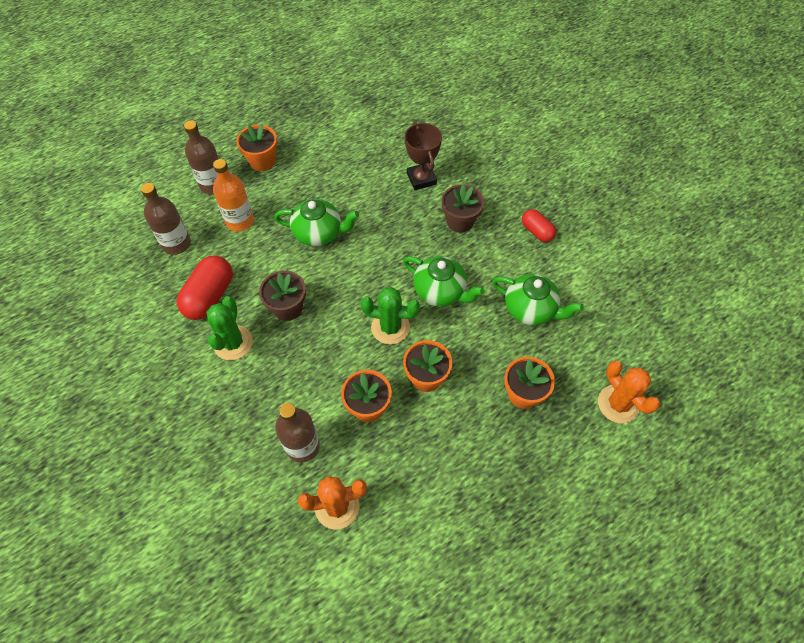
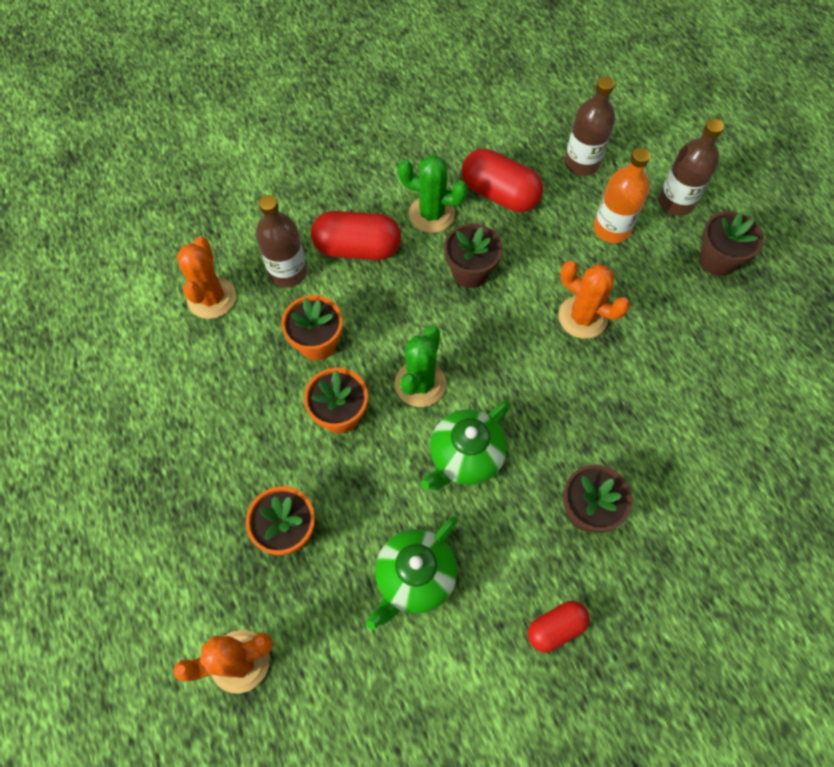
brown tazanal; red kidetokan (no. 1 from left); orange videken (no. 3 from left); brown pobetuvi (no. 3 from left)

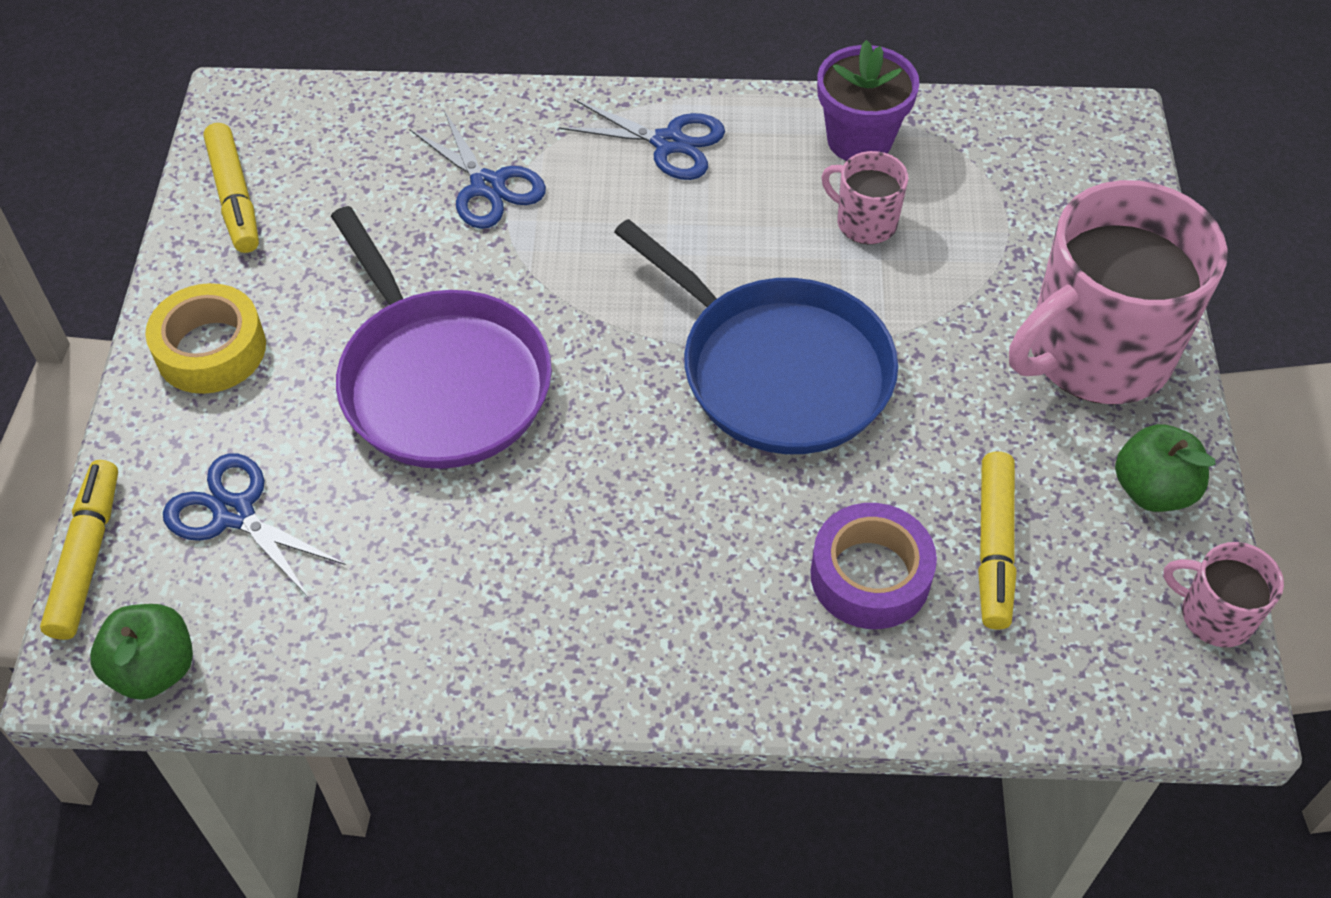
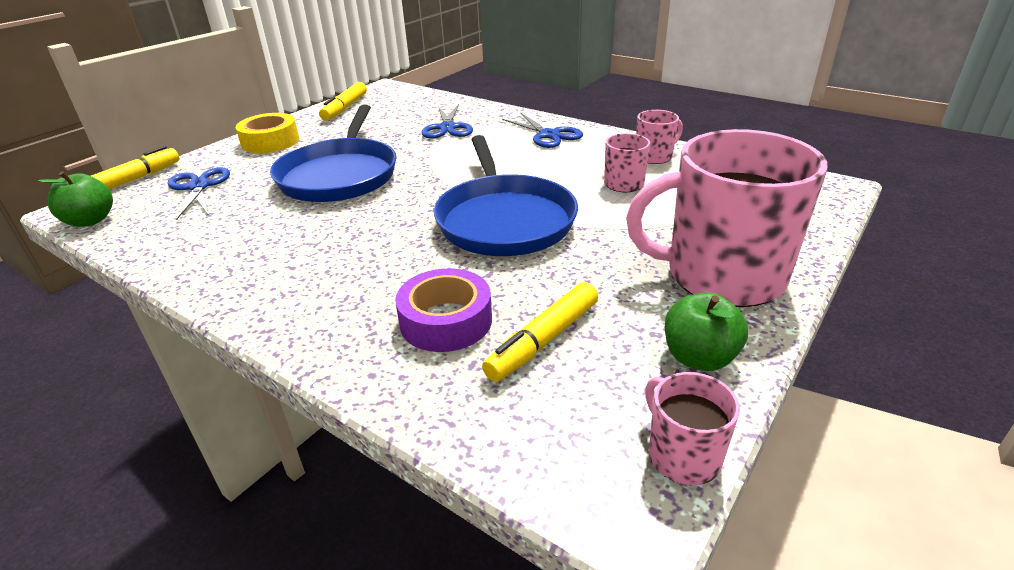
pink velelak (no. 2 from left); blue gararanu (no. 1 from left)

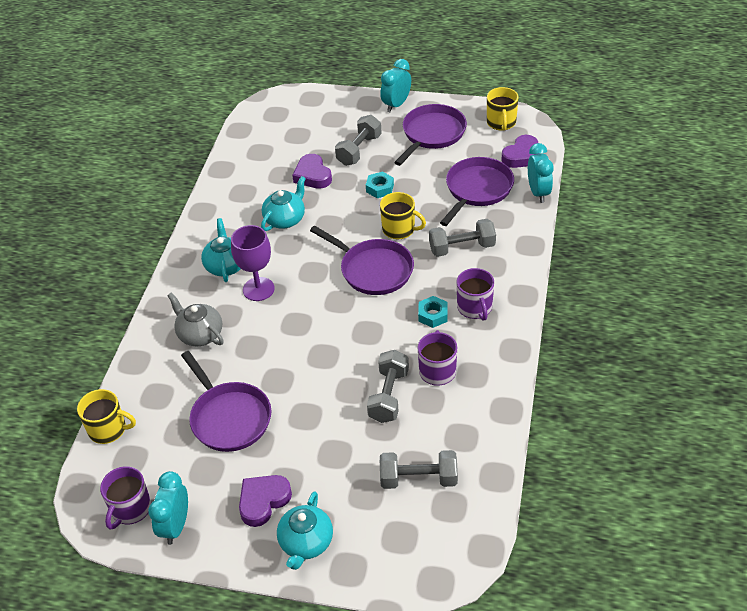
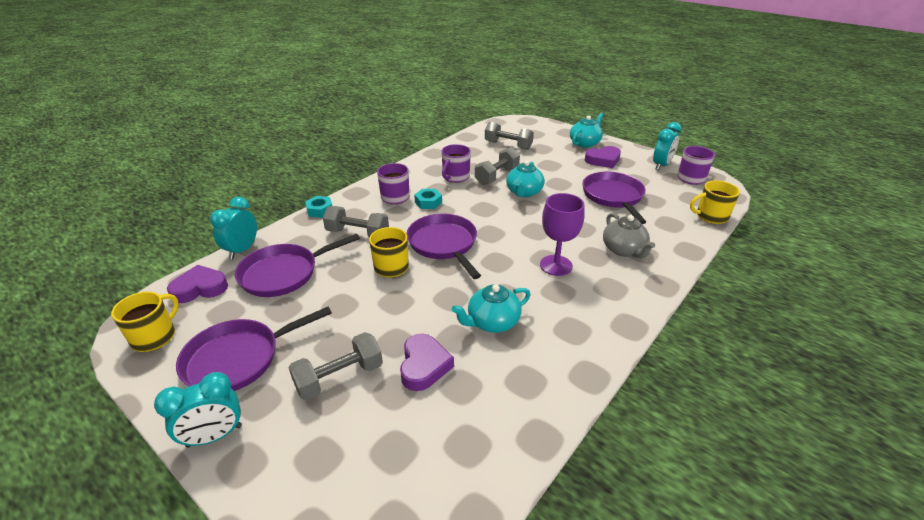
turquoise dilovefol (no. 2 from left); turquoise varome (no. 1 from left); yellow velelak (no. 3 from left)

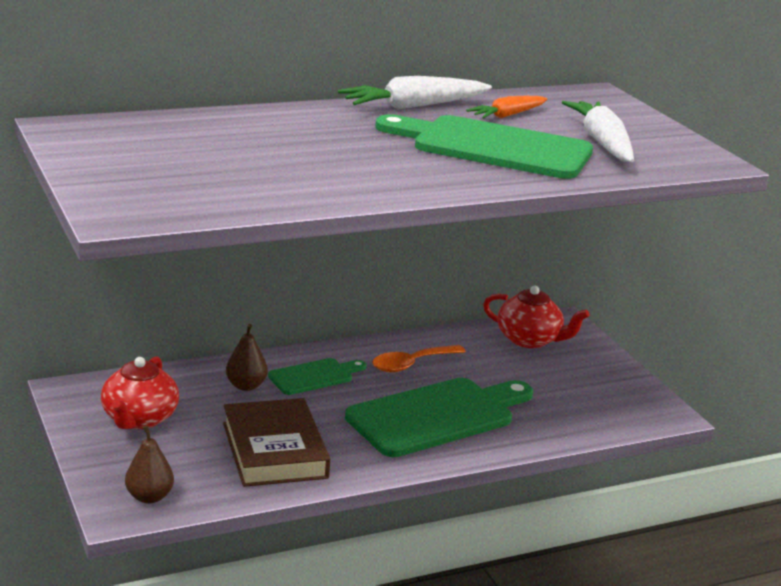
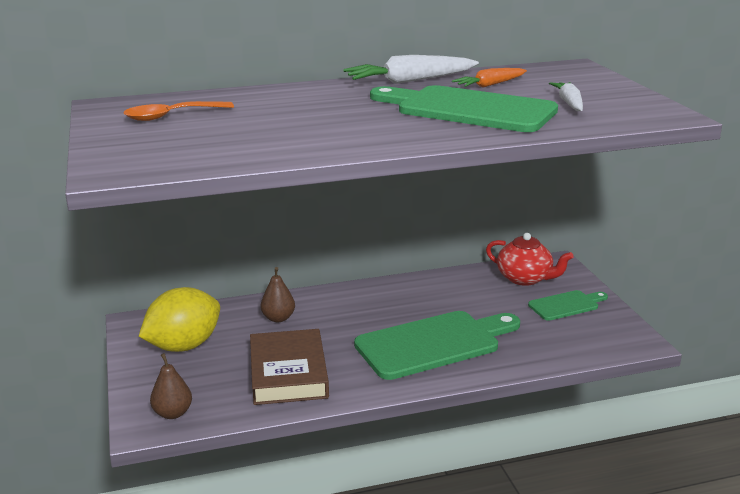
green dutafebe (no. 3 from left); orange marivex; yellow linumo; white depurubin (no. 2 from left)

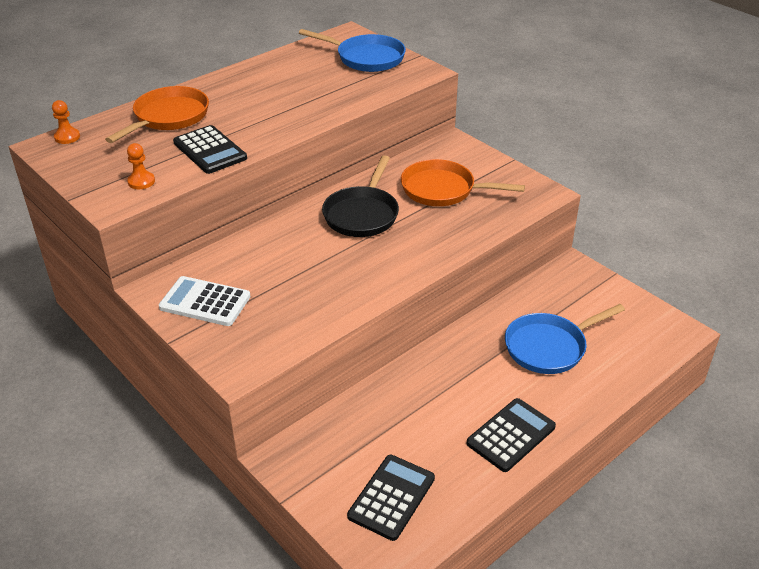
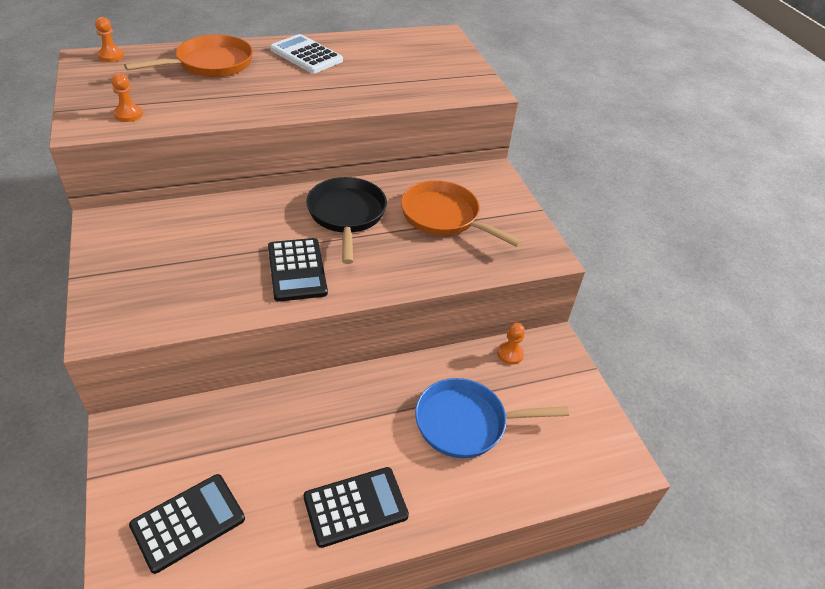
blue gararanu (no. 1 from left in the first image); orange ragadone (no. 3 from left); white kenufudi; black kenufudi (no. 2 from left); black gararanu

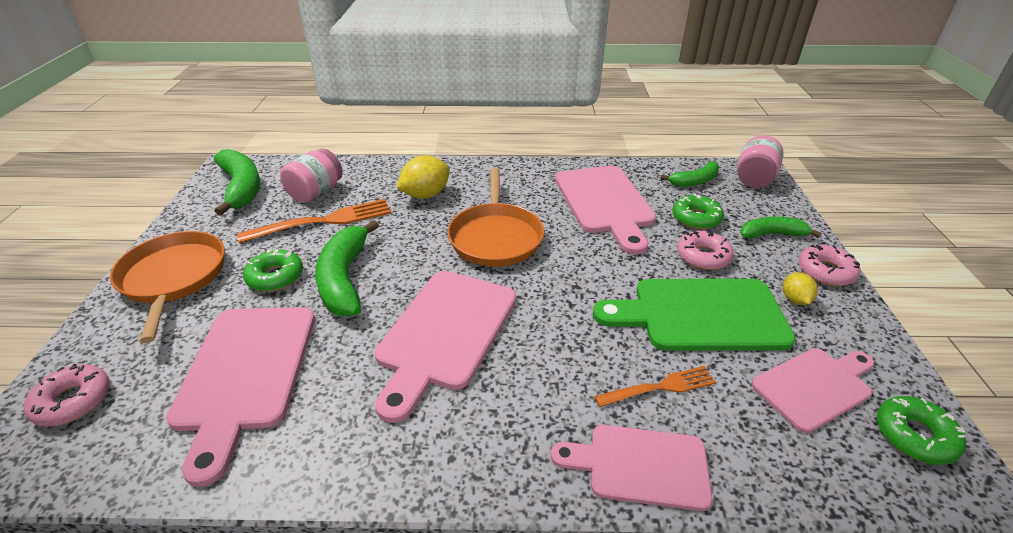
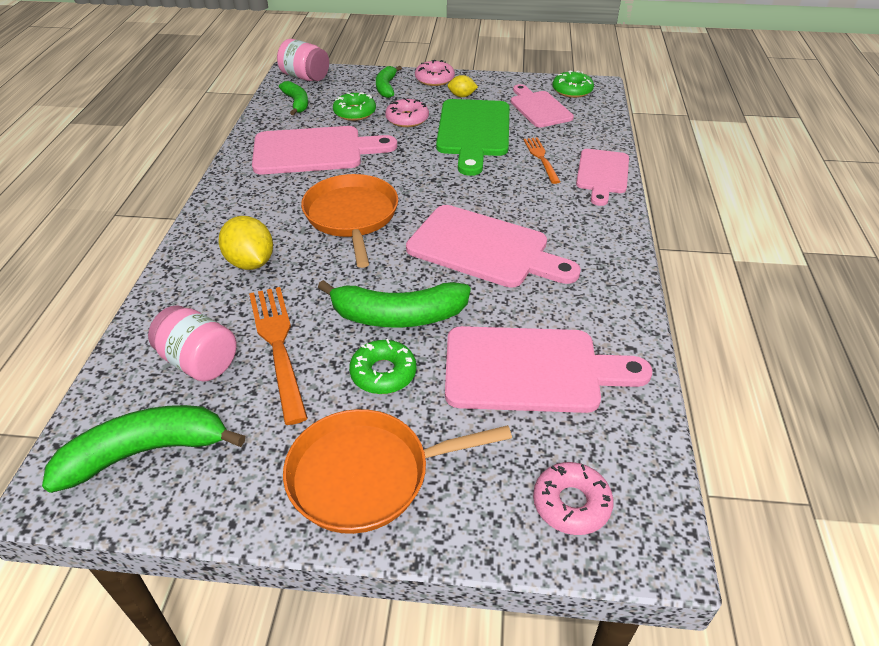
orange gararanu (no. 1 from left)

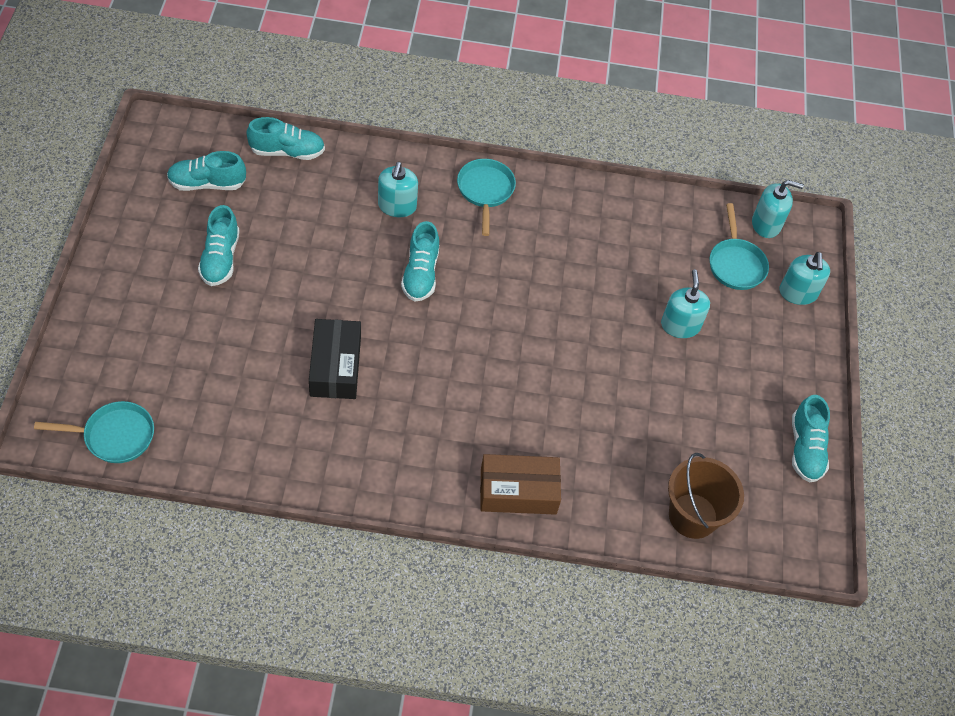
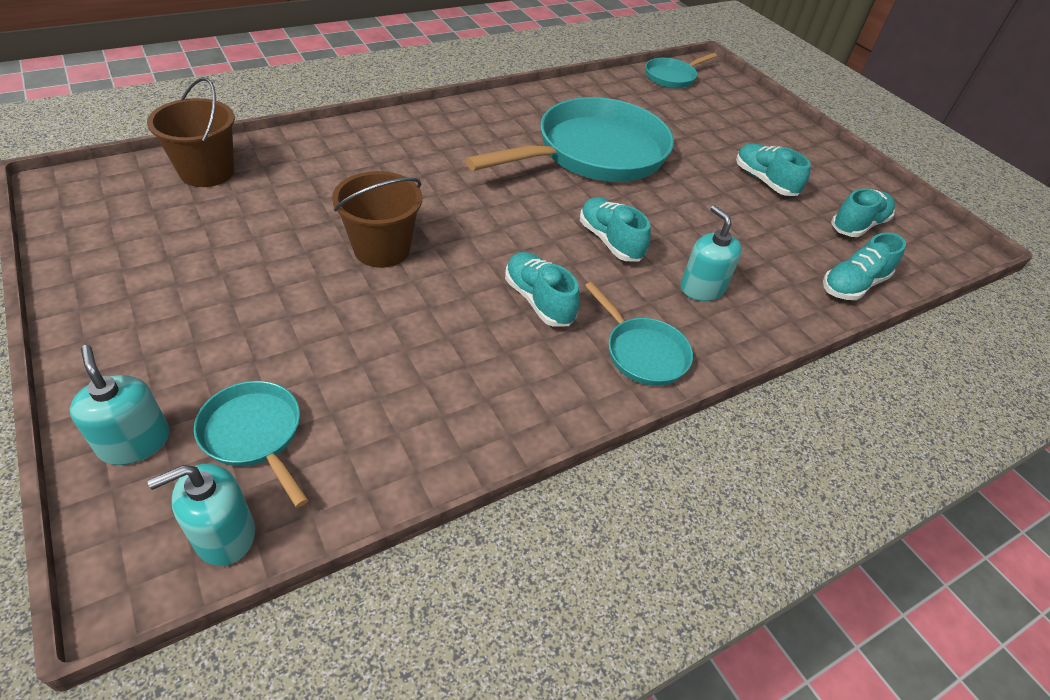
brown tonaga; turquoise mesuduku (no. 2 from left in the first image); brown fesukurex (no. 2 from left); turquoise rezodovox (no. 1 from left); turquoise gararanu (no. 2 from left)

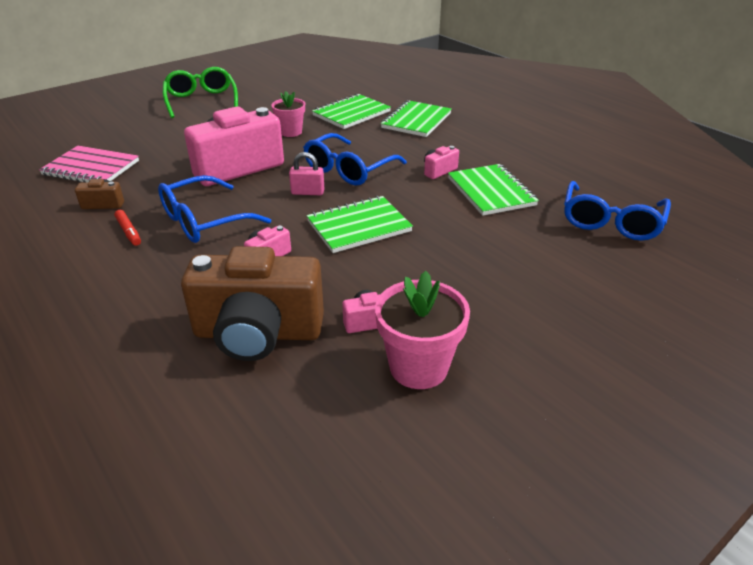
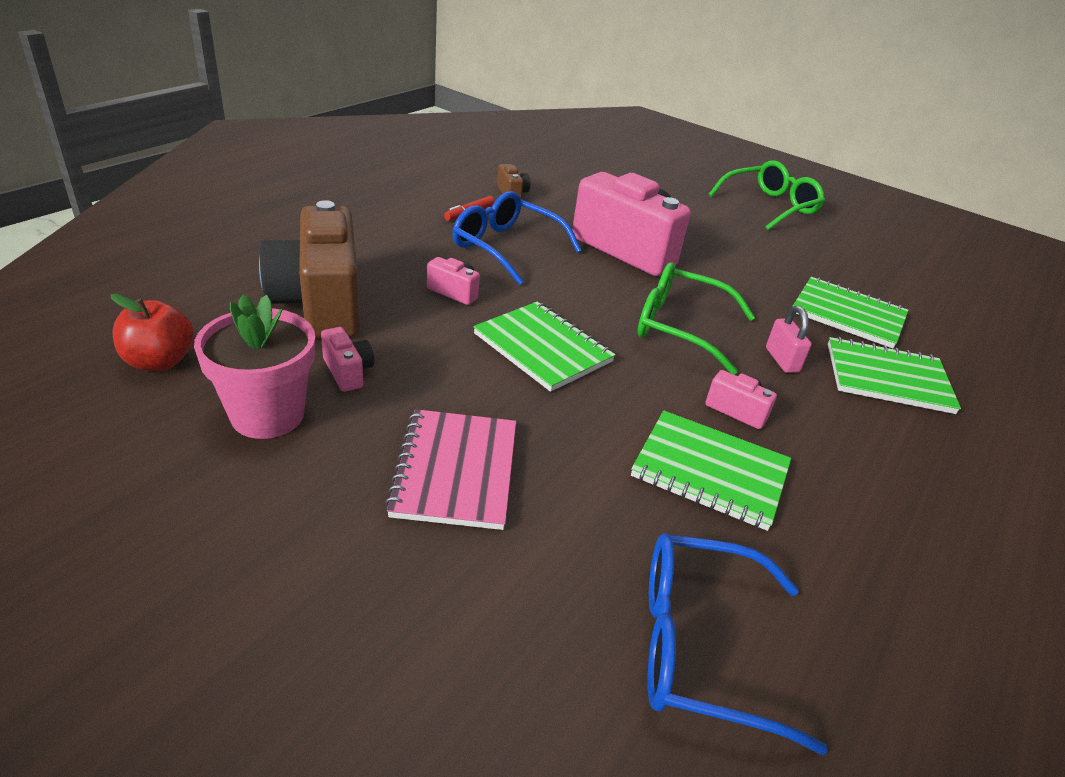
pink pobetuvi (no. 1 from left in the first image); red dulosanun; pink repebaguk; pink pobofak; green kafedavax (no. 1 from left); green repebaguk (no. 2 from left)

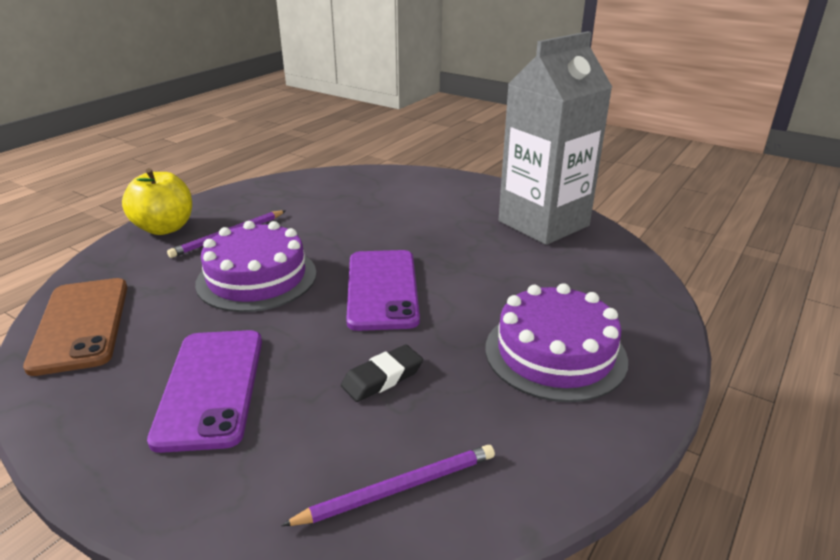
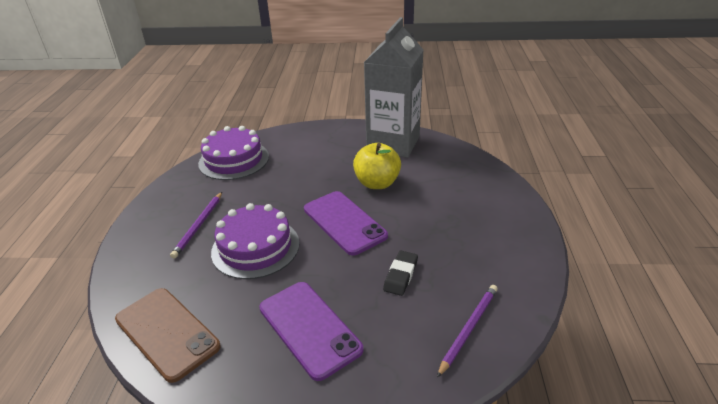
yellow dulosanun; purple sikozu (no. 1 from left)

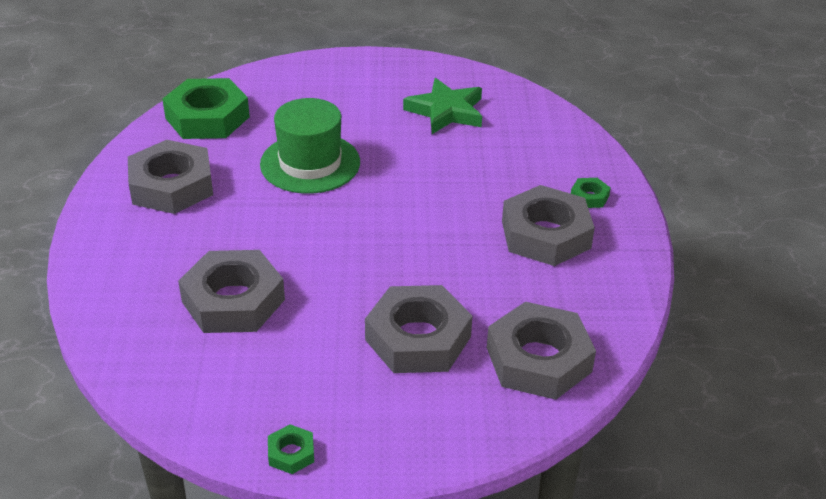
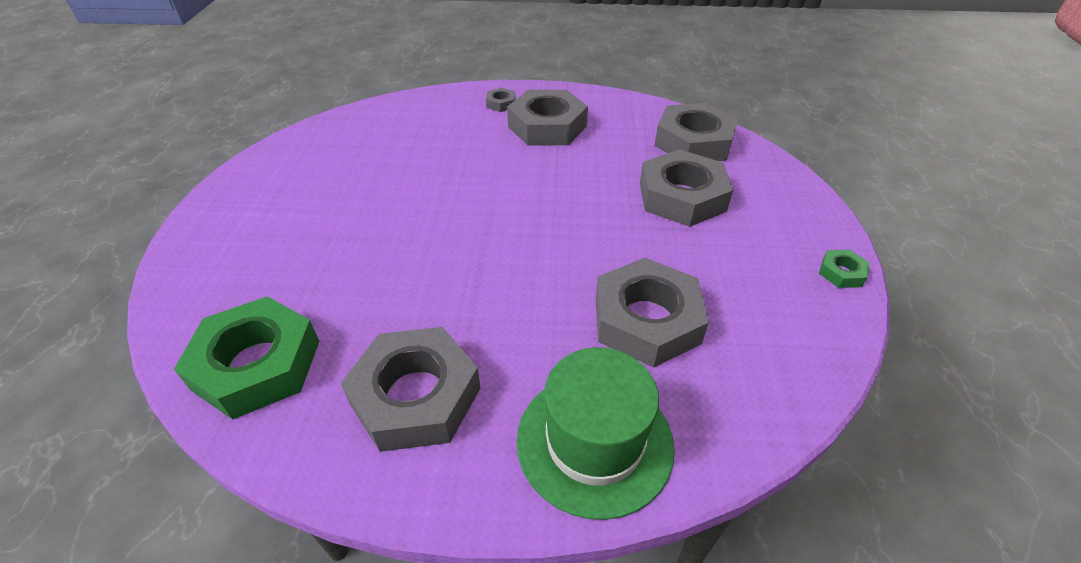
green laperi; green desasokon; grey varome (no. 2 from left)

